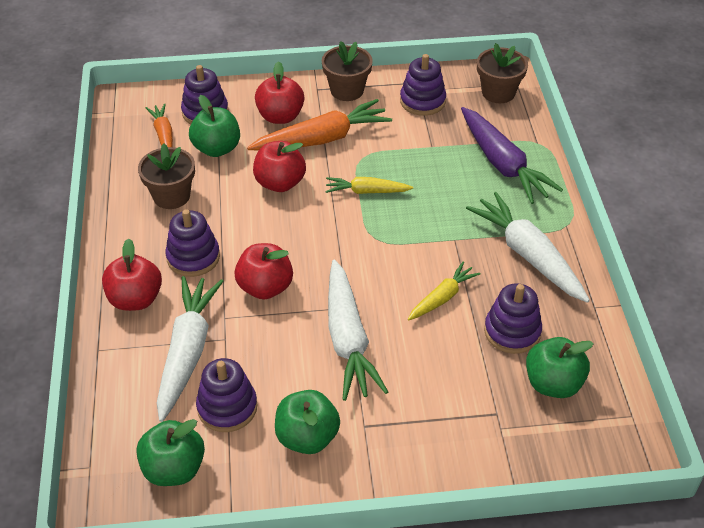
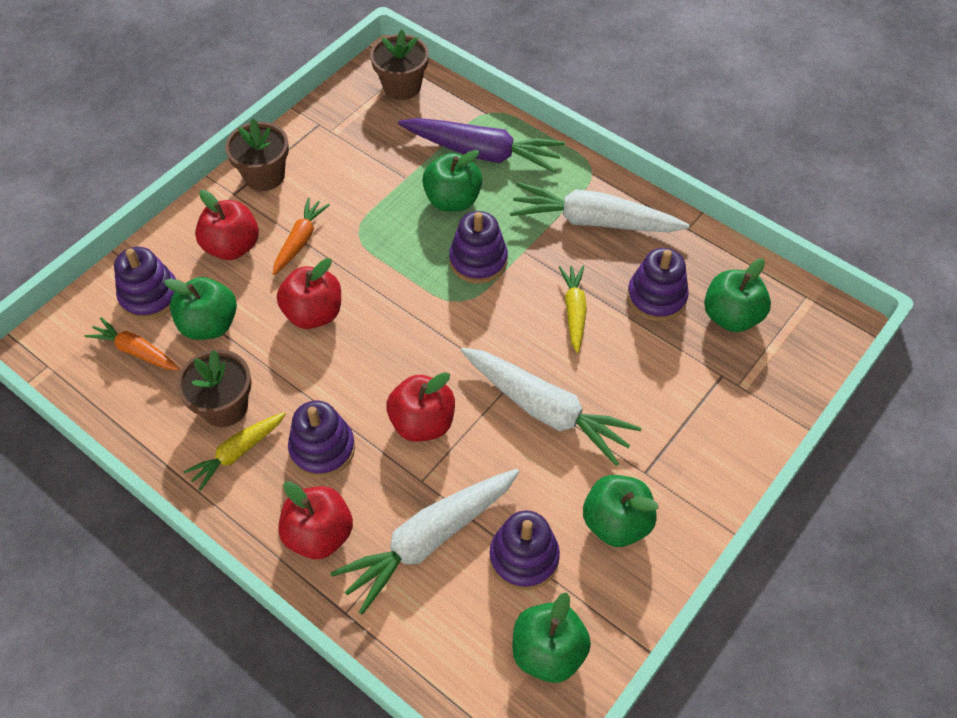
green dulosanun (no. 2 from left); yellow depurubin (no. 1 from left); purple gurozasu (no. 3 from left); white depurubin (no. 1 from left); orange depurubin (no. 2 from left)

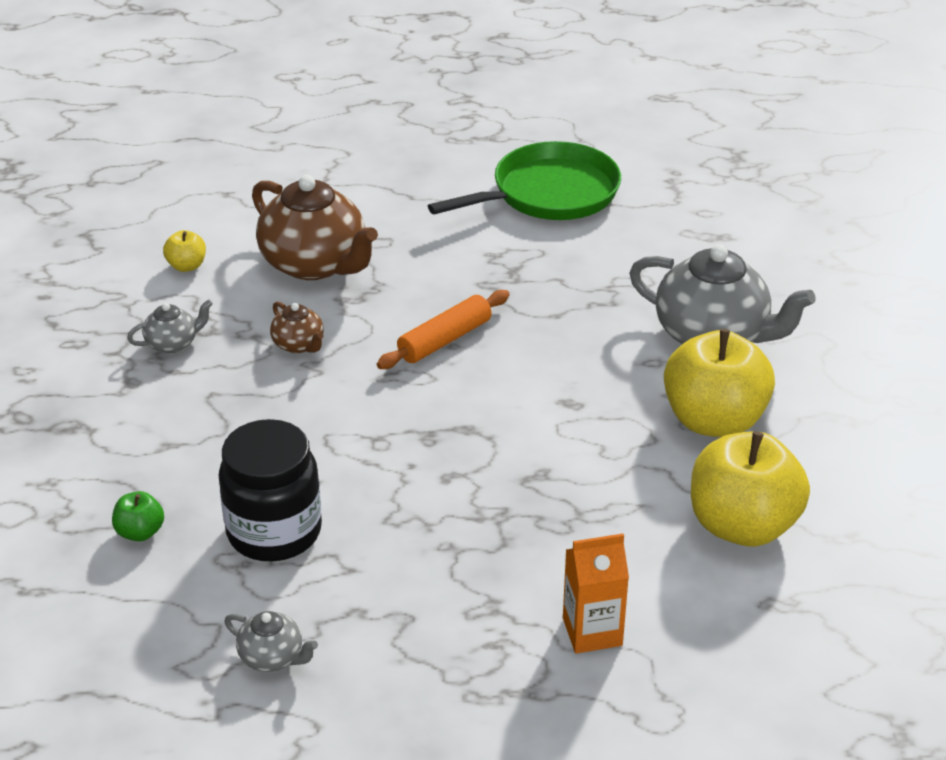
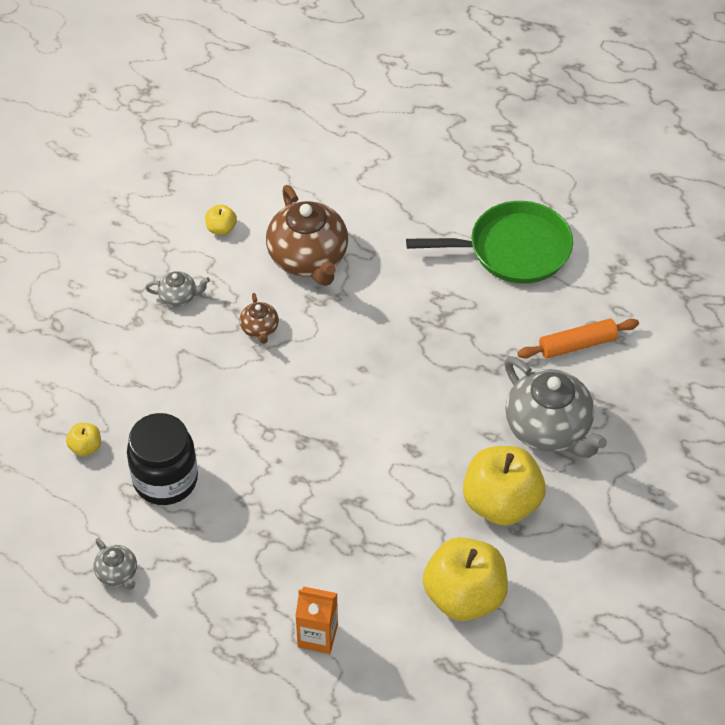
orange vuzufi; yellow dulosanun (no. 1 from left)

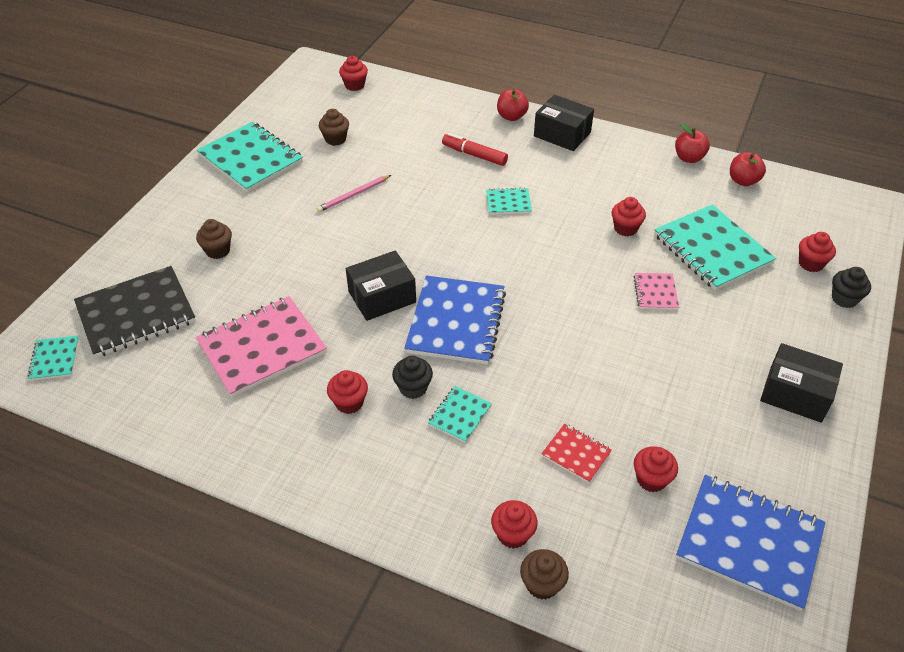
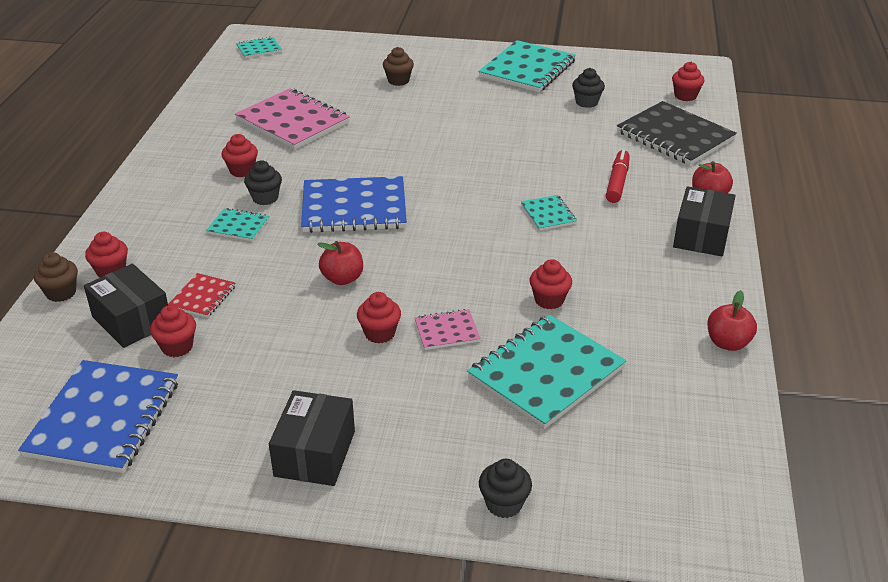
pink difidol; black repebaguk; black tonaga (no. 1 from left); red dulosanun (no. 1 from left); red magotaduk (no. 4 from left); black magotaduk (no. 3 from left)

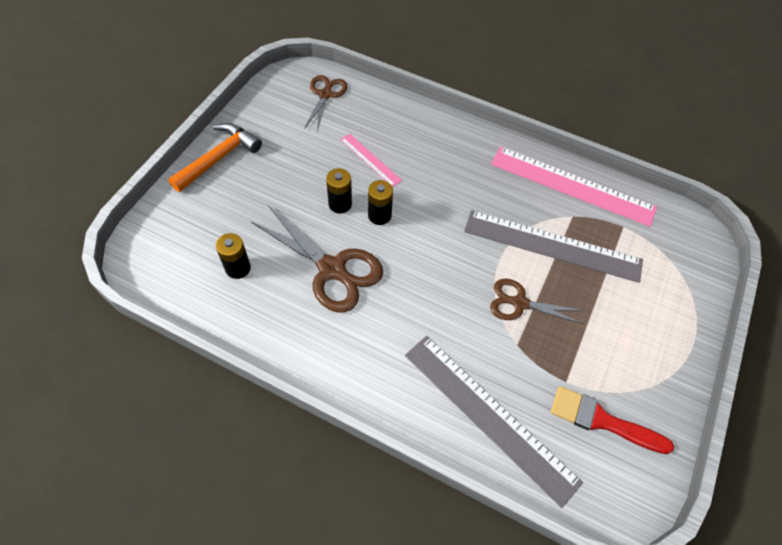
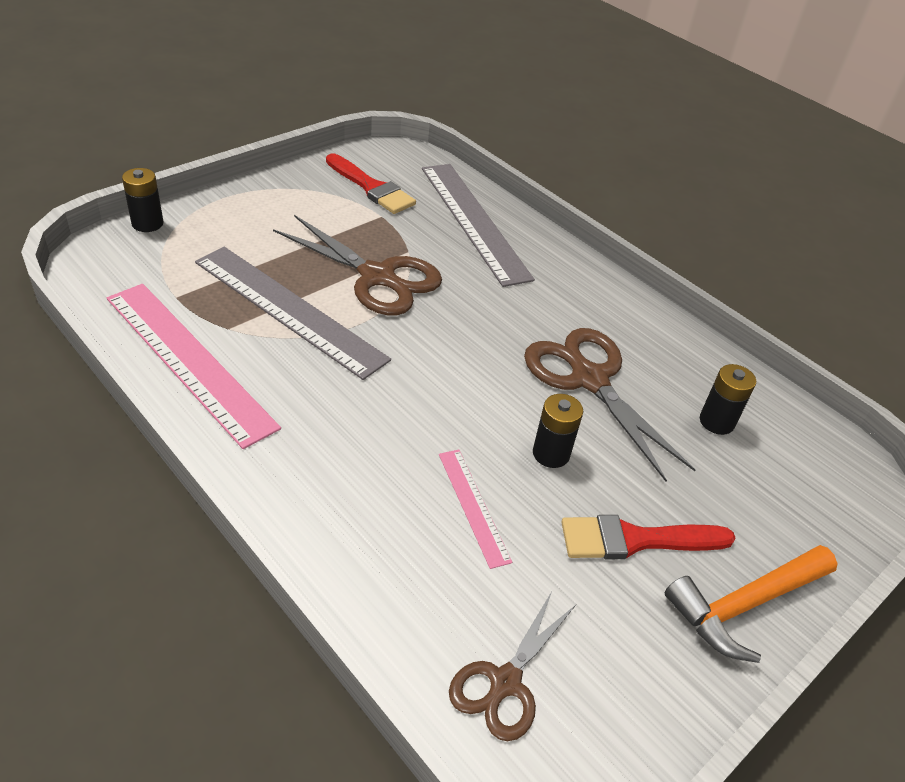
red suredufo (no. 2 from left); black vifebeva (no. 1 from left); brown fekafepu (no. 1 from left)

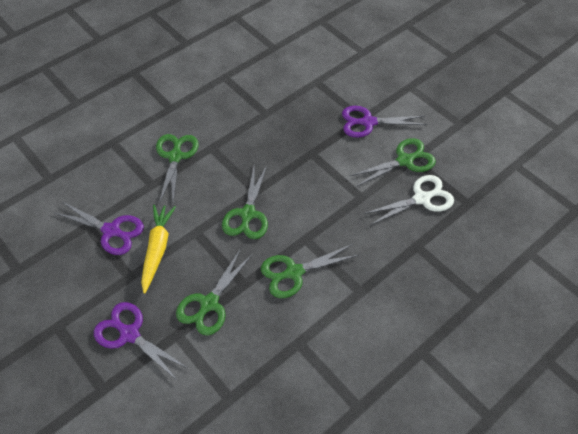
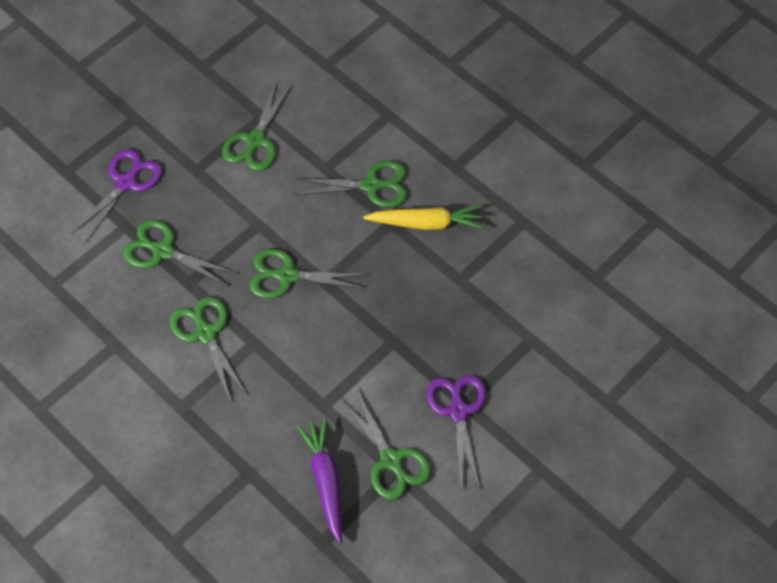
yellow depurubin; purple depurubin; green fekafepu (no. 3 from left)

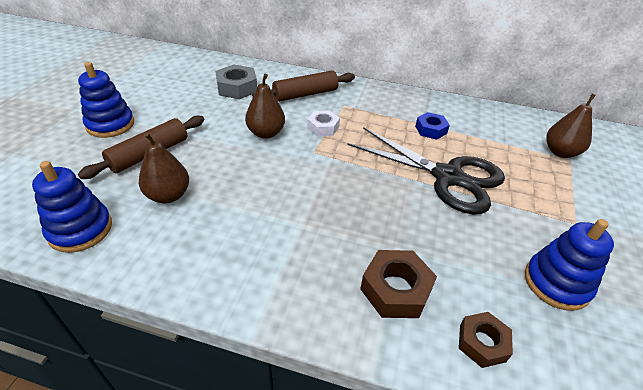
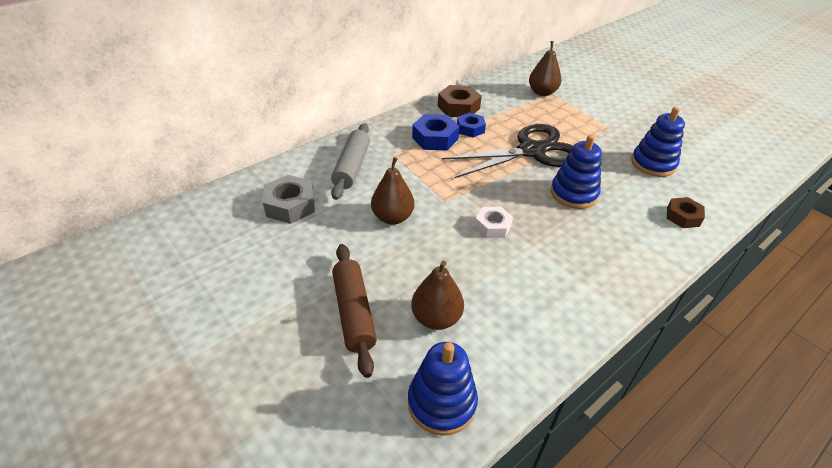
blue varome (no. 1 from left); blue gurozasu (no. 2 from left); white varome; brown varome (no. 1 from left); grey vuzufi

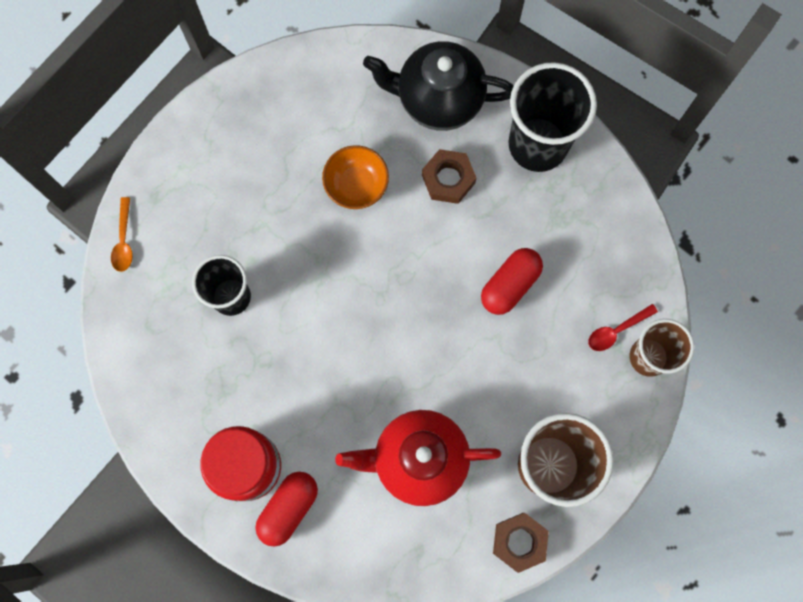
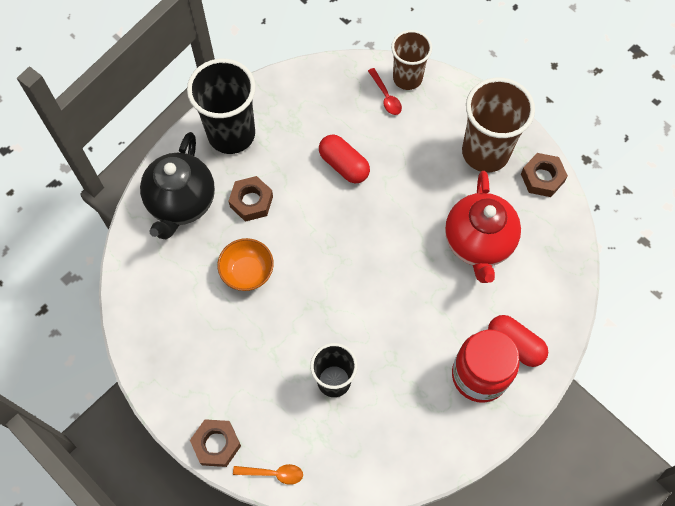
brown varome (no. 1 from left)

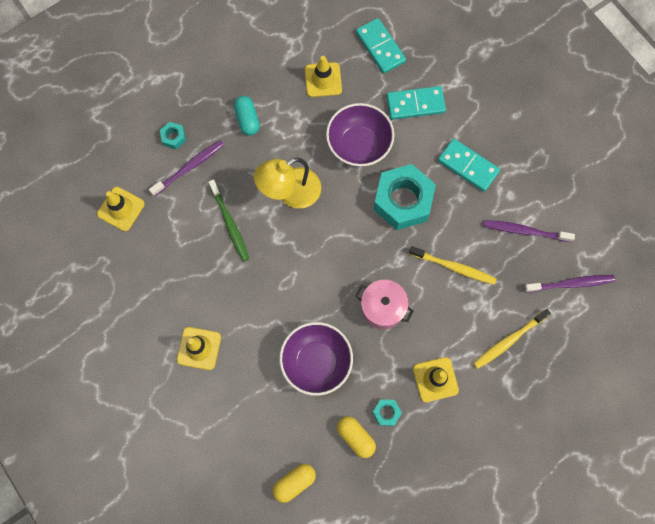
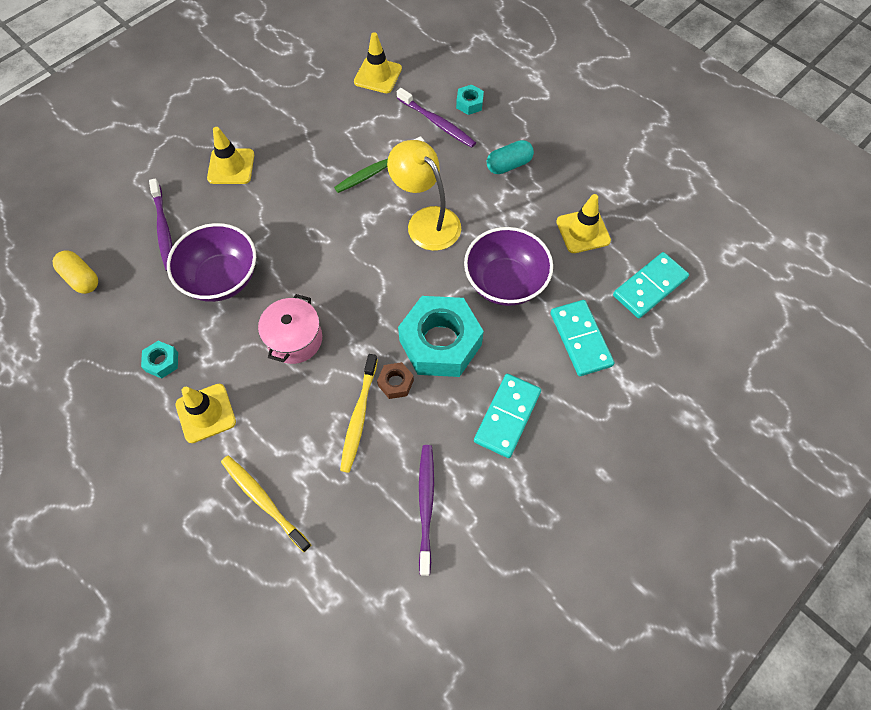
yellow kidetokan (no. 2 from left in the first image); brown varome; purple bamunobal (no. 1 from left)

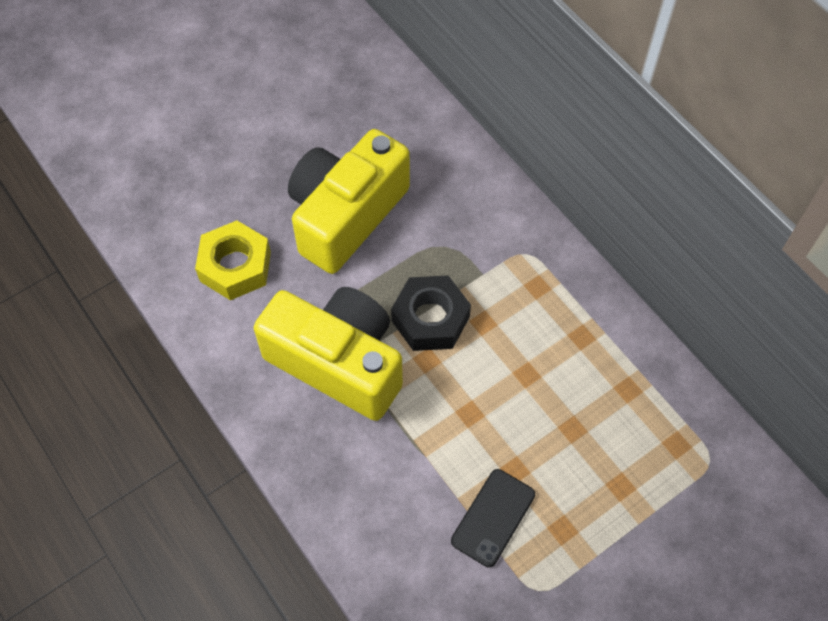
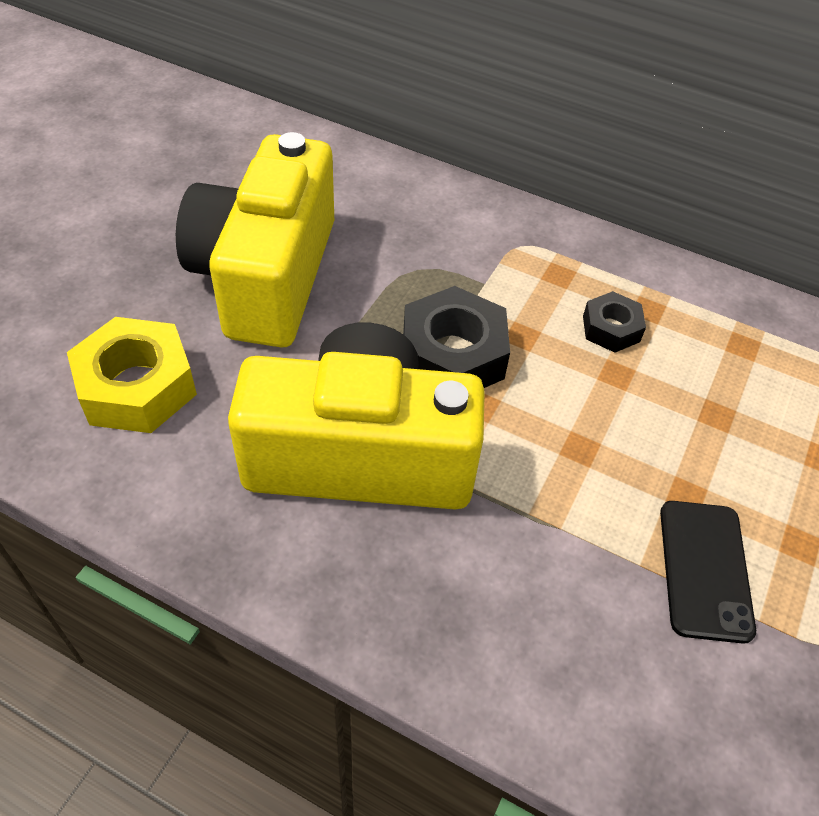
black varome (no. 2 from left)

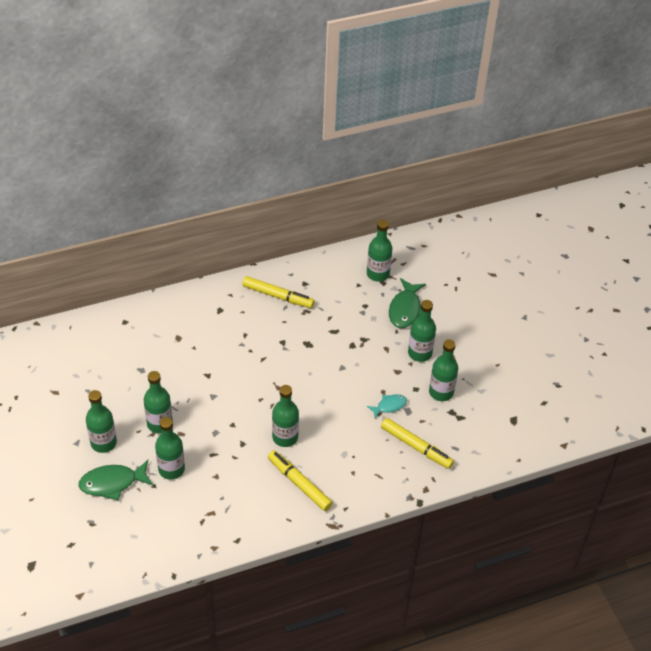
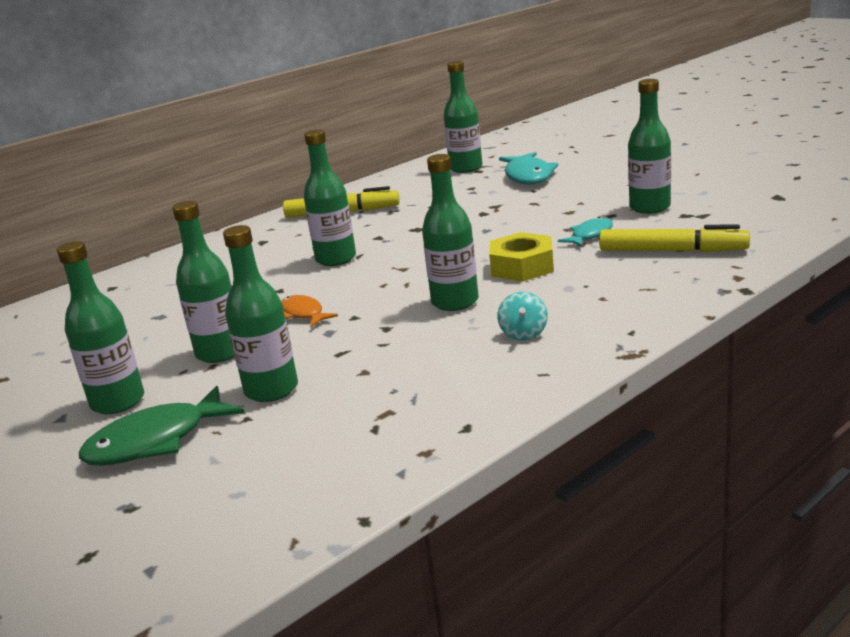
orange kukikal; yellow varome; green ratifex (no. 4 from left); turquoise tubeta; turquoise kukikal (no. 1 from left)

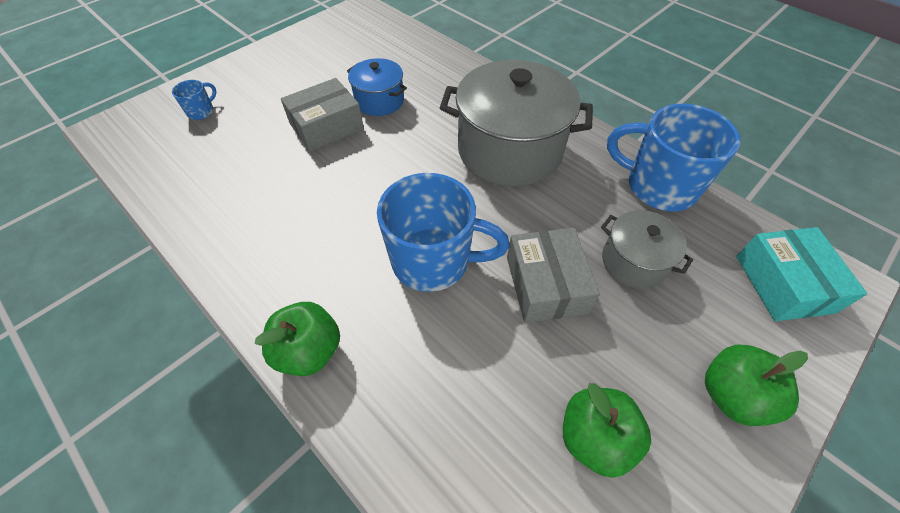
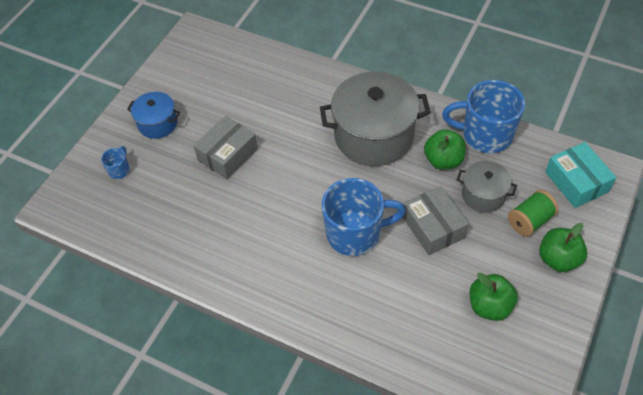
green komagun; green dulosanun (no. 1 from left); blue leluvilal

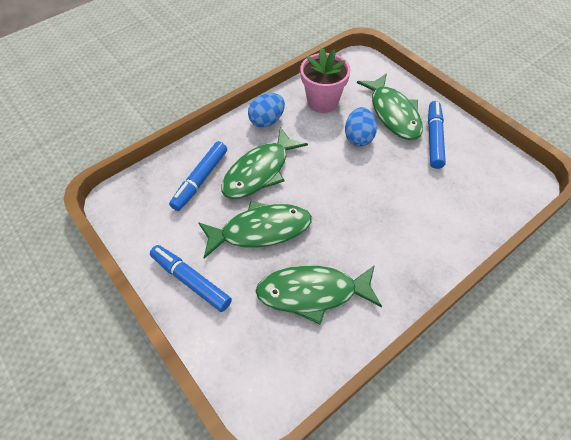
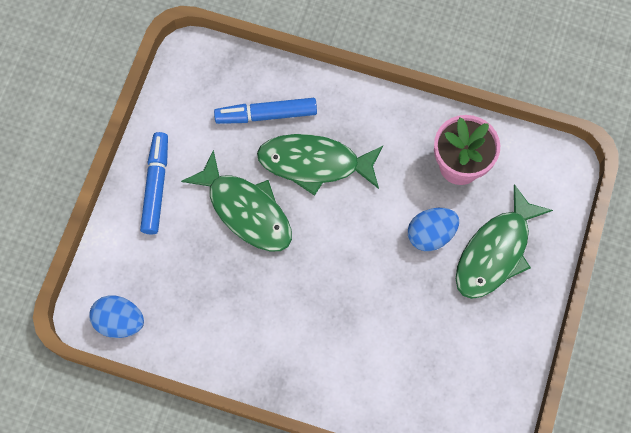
green kukikal (no. 3 from left in the first image); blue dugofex (no. 3 from left in the first image); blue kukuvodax (no. 1 from left)

